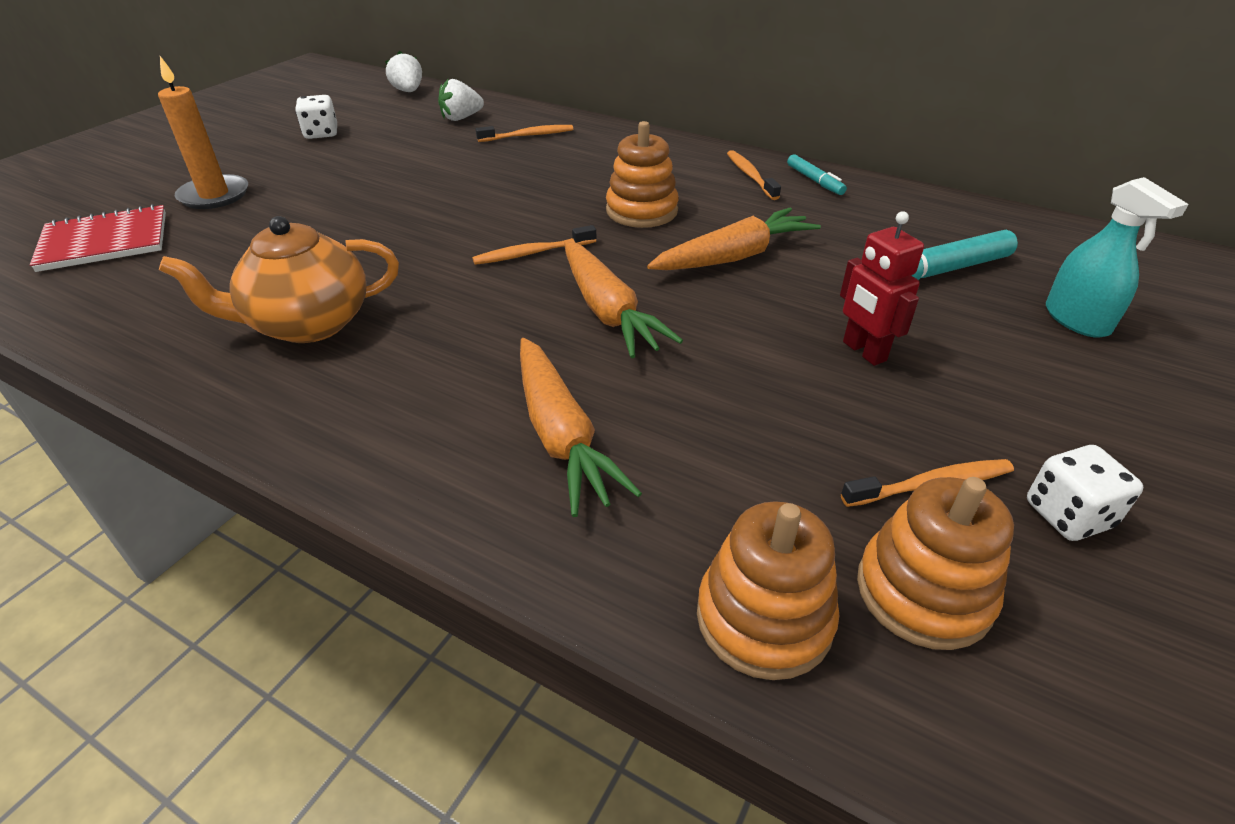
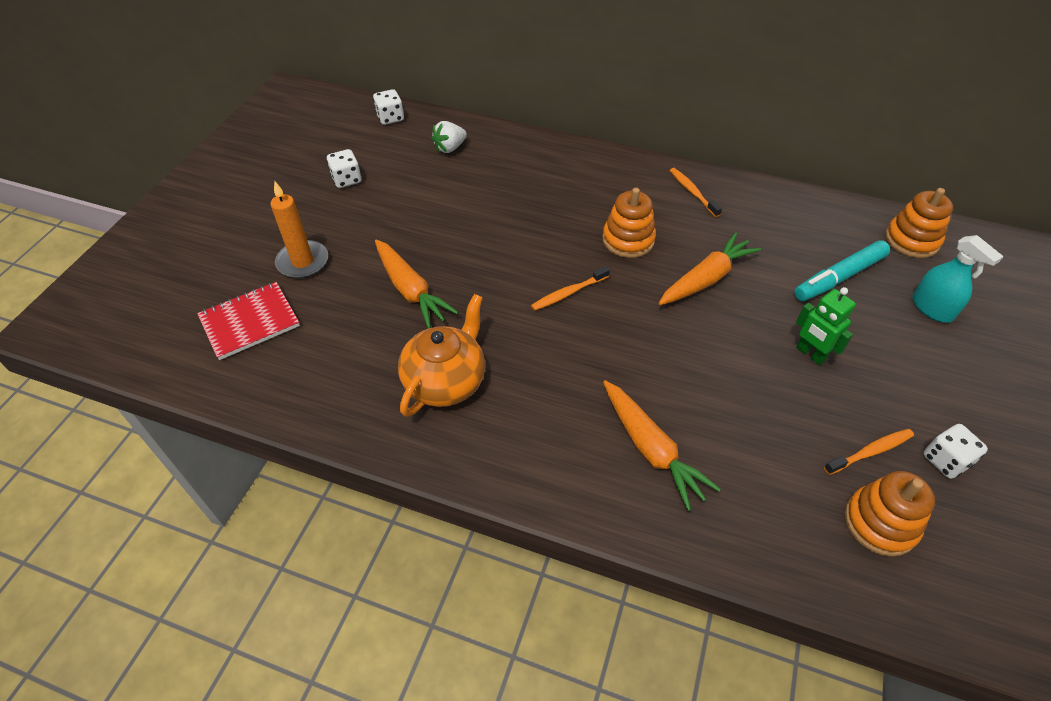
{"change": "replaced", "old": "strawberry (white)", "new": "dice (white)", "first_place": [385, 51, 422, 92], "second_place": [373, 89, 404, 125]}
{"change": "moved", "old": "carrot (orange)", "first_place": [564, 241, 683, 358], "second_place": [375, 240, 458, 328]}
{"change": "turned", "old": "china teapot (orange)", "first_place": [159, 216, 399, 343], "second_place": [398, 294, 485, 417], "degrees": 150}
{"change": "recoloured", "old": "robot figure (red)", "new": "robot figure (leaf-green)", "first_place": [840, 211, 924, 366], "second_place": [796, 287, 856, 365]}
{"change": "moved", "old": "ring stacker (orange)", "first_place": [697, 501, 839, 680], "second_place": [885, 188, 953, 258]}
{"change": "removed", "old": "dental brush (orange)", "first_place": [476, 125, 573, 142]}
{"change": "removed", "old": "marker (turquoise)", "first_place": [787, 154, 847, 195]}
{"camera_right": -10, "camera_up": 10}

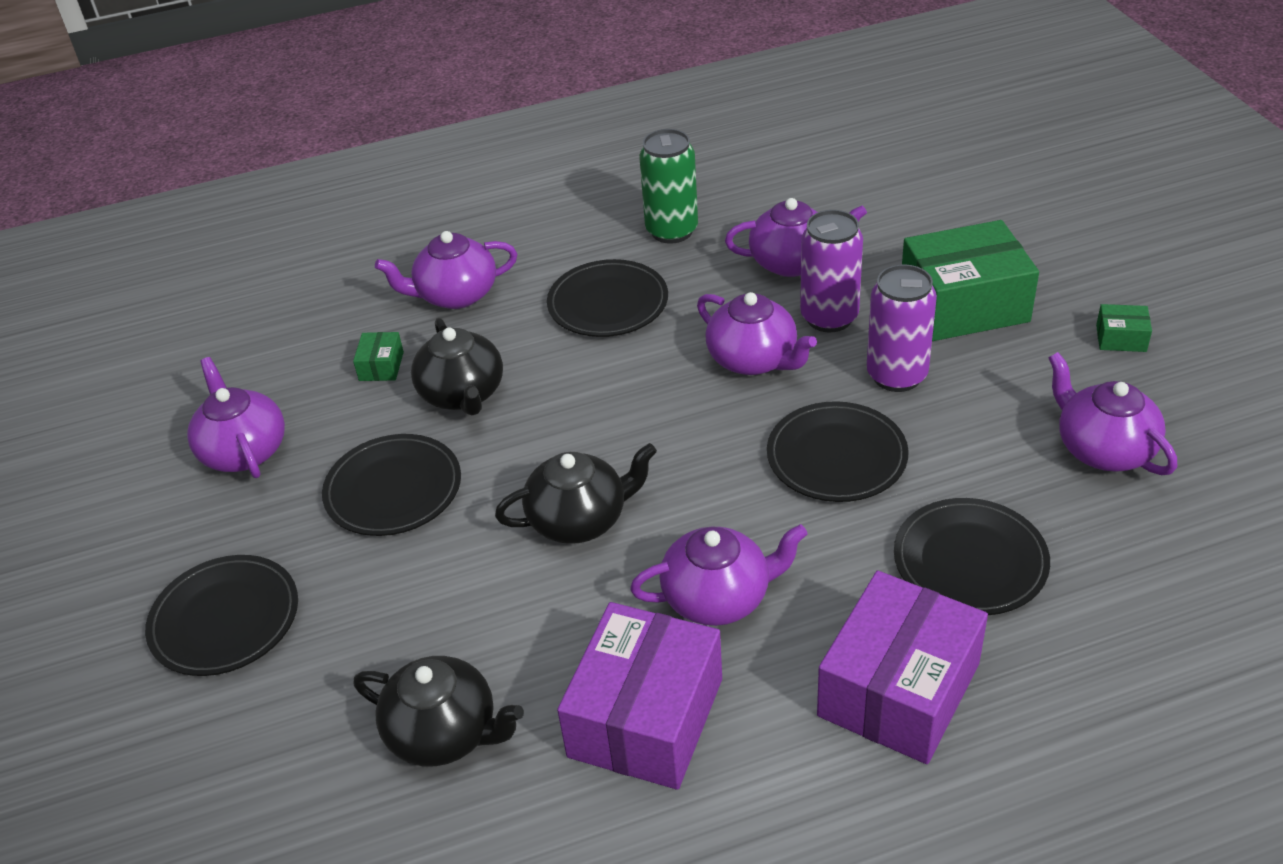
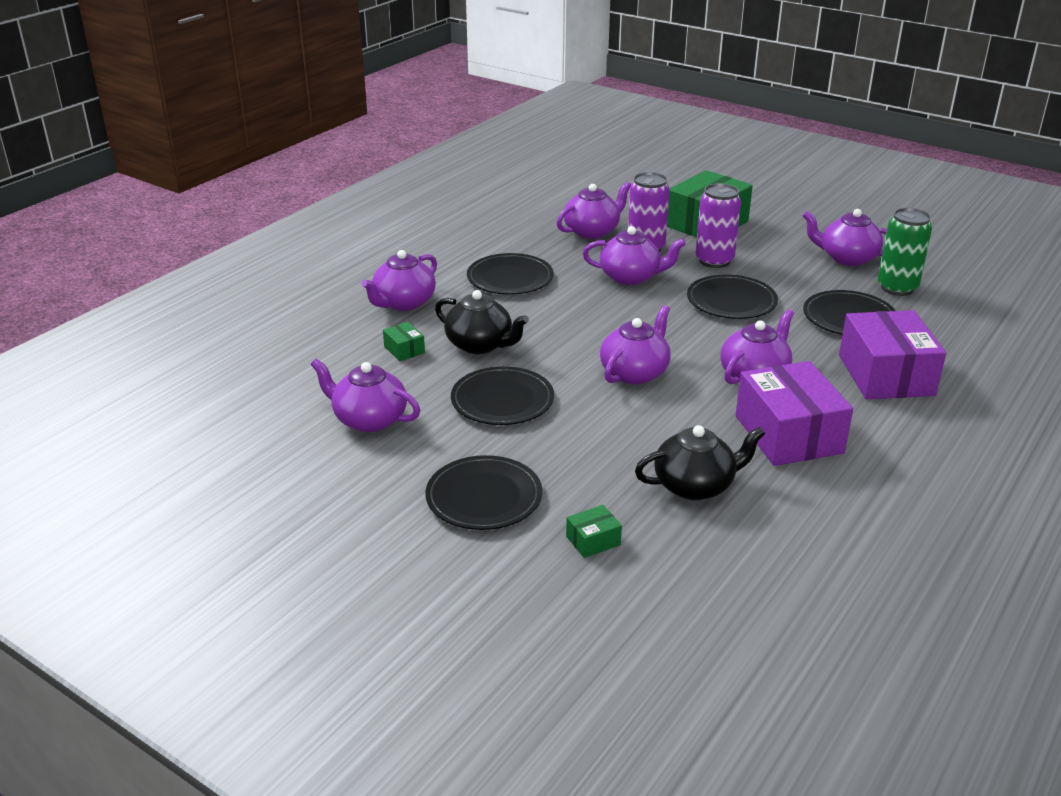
{"change": "moved", "old": "package (leaf-green)", "first_place": [1096, 304, 1152, 352], "second_place": [566, 505, 622, 558]}
{"change": "recoloured", "old": "china teapot (black)", "new": "china teapot (royal purple)", "first_place": [495, 443, 657, 544], "second_place": [600, 305, 671, 385]}
{"change": "moved", "old": "soda can (leaf-green)", "first_place": [639, 129, 698, 244], "second_place": [878, 208, 932, 296]}
{"camera_right": -40, "camera_up": -10}

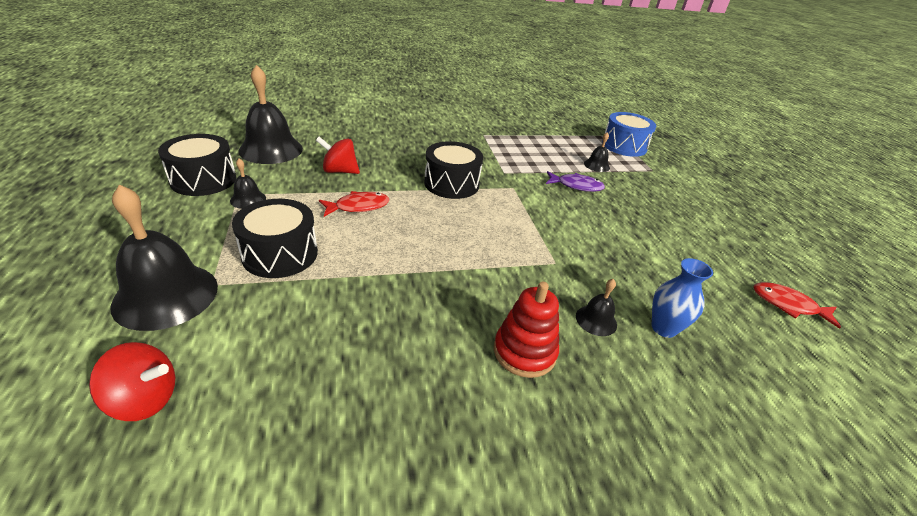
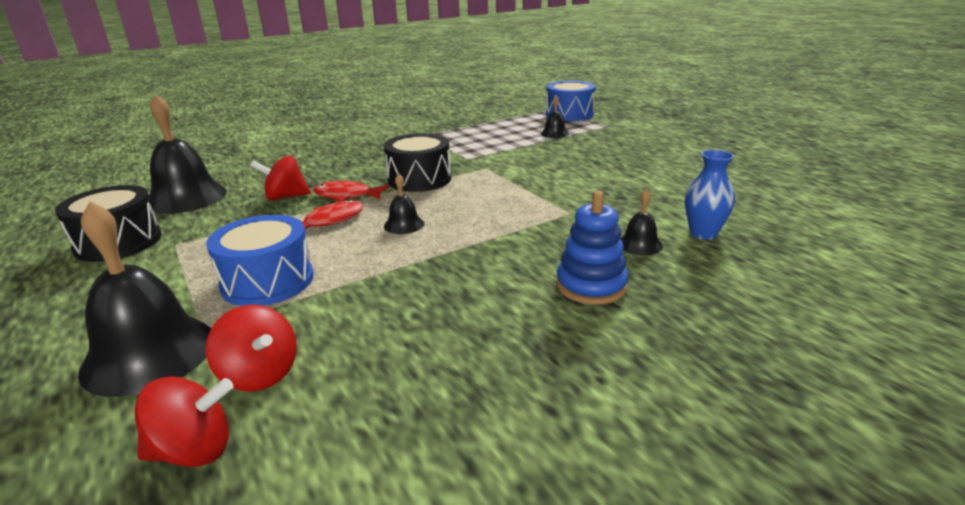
{"change": "recoloured", "old": "drum (black)", "new": "drum (cobalt)", "first_place": [232, 199, 318, 278], "second_place": [206, 215, 314, 306]}
{"change": "added", "new": "spinning top (red)", "second_place": [206, 304, 297, 392]}
{"change": "moved", "old": "toy fish (red)", "first_place": [753, 282, 841, 329], "second_place": [313, 181, 389, 201]}
{"change": "moved", "old": "hand bell (black)", "first_place": [230, 159, 266, 209], "second_place": [384, 174, 424, 234]}
{"change": "recoloured", "old": "ring stacker (red)", "new": "ring stacker (cobalt)", "first_place": [494, 282, 559, 378], "second_place": [556, 191, 629, 305]}
{"change": "removed", "old": "toy fish (royal purple)", "first_place": [546, 171, 605, 192]}
{"camera_right": -15, "camera_up": -10}

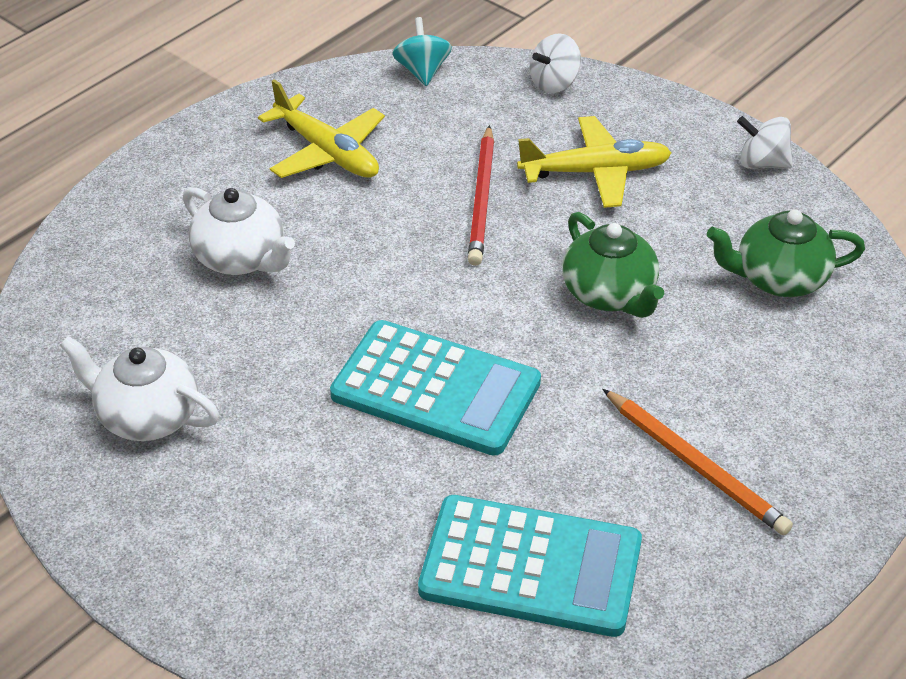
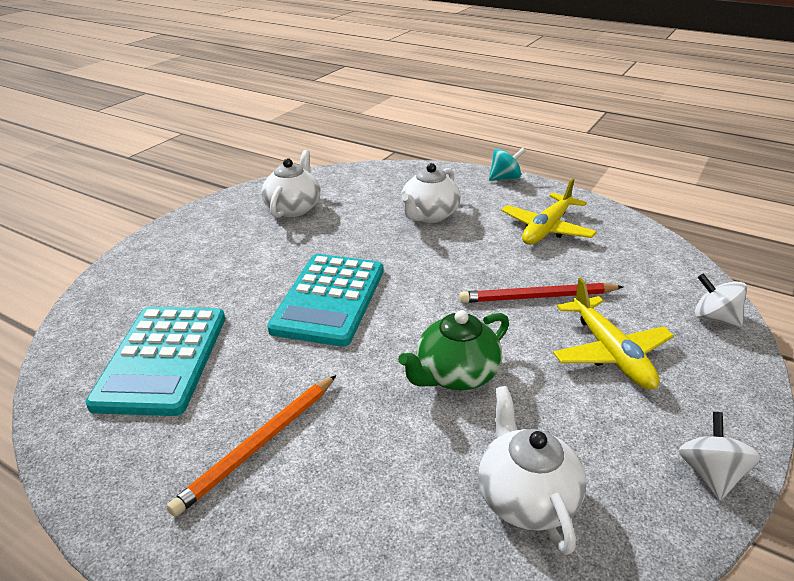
{"change": "recoloured", "old": "china teapot (leaf-green)", "new": "china teapot (white)", "first_place": [707, 209, 865, 297], "second_place": [478, 386, 587, 555]}
{"change": "moved", "old": "spinning top (turquoise)", "first_place": [392, 17, 452, 86], "second_place": [489, 148, 525, 181]}
{"camera_right": 80, "camera_up": -10}

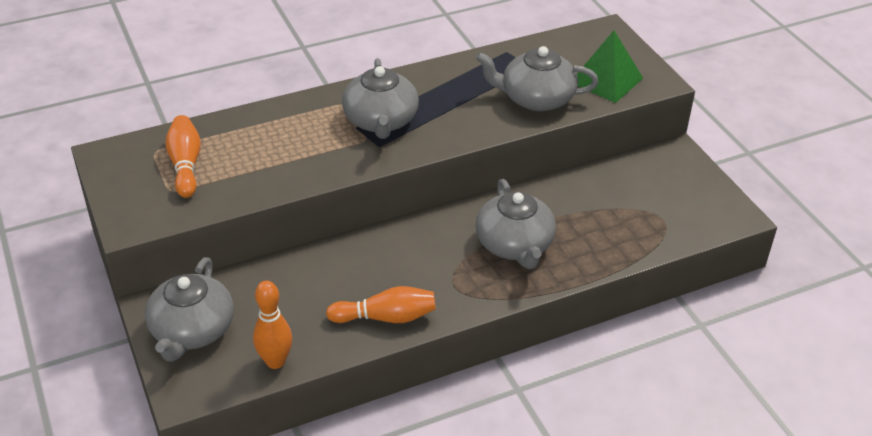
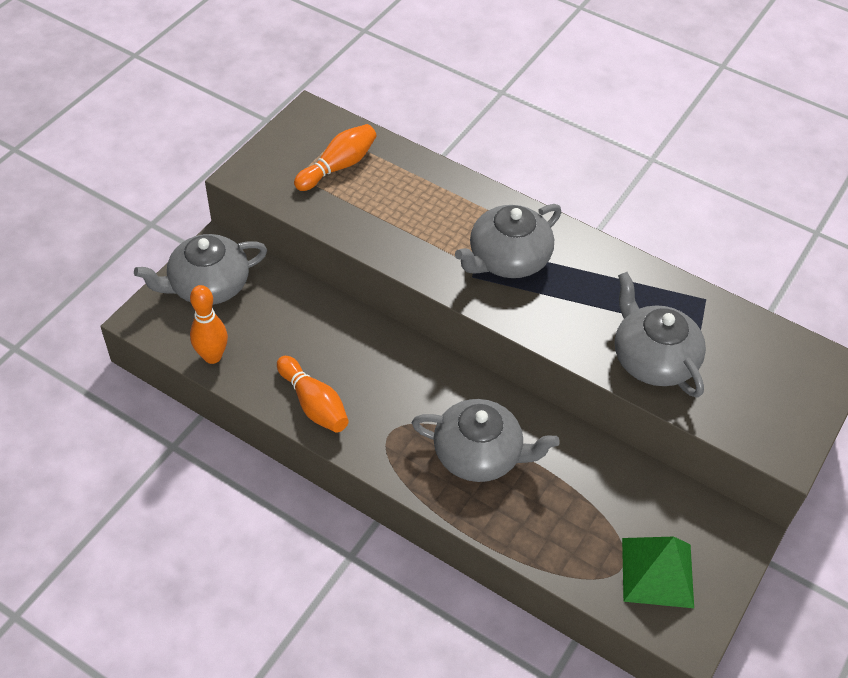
{"change": "turned", "old": "china teapot (gray)", "first_place": [476, 179, 556, 269], "second_place": [412, 399, 560, 482], "degrees": -120}
{"change": "moved", "old": "pyramid shape (leaf-green)", "first_place": [577, 31, 643, 103], "second_place": [622, 537, 694, 608]}
{"camera_right": 55, "camera_up": 10}

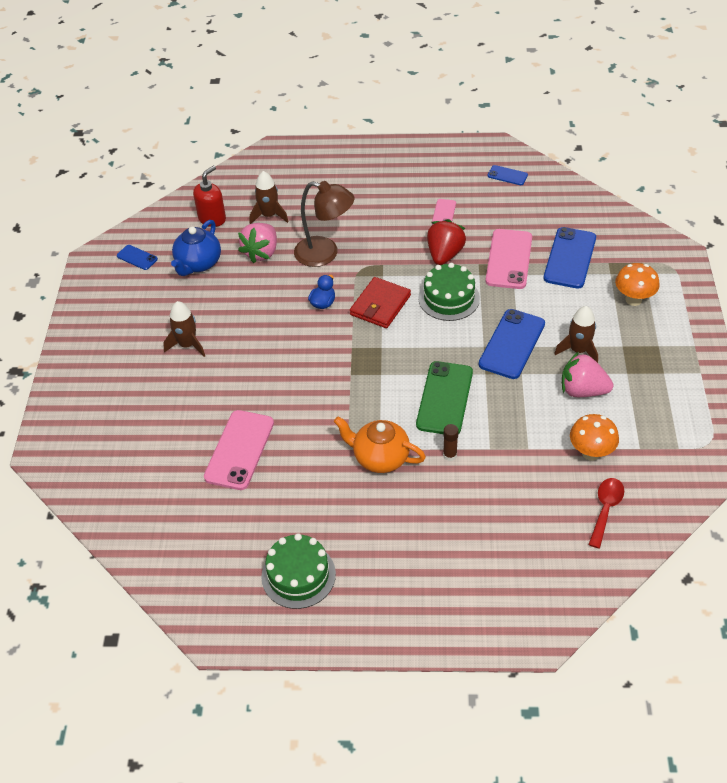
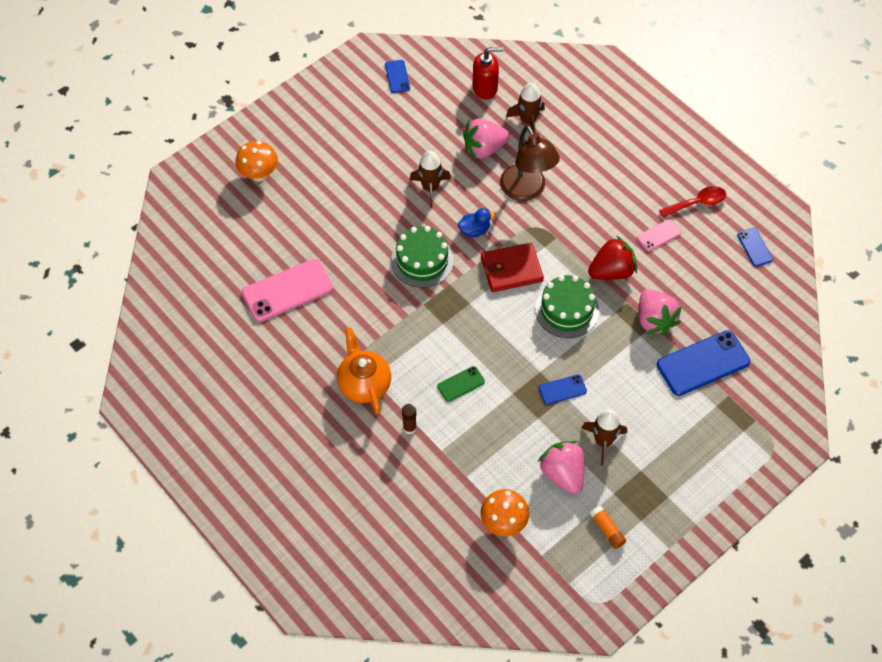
{"change": "moved", "old": "mushroom (orange)", "first_place": [615, 263, 660, 306], "second_place": [236, 141, 278, 182]}
{"change": "moved", "old": "gateau (leaf-green)", "first_place": [261, 533, 336, 609], "second_place": [391, 226, 454, 288]}
{"change": "moved", "old": "spaceship (dark brown)", "first_place": [163, 301, 205, 357], "second_place": [410, 151, 451, 208]}
{"change": "resized", "old": "mobile phone (leaf-green)", "first_place": [416, 361, 473, 434], "second_place": [437, 366, 485, 402], "factor": 0.51}
{"change": "resized", "old": "mobile phone (cobalt)", "first_place": [479, 309, 545, 379], "second_place": [539, 375, 587, 405], "factor": 0.51}
{"change": "added", "new": "glue (orange)", "second_place": [590, 506, 626, 549]}
{"change": "replaced", "old": "mobile phone (rose-pink)", "new": "strawberry (rose-pink)", "first_place": [485, 229, 532, 289], "second_place": [639, 289, 682, 335]}
{"change": "moved", "old": "teaspoon (red)", "first_place": [588, 478, 624, 548], "second_place": [659, 186, 726, 218]}
{"change": "removed", "old": "china teapot (cobalt)", "first_place": [171, 220, 221, 276]}
{"camera_right": 45, "camera_up": 10}

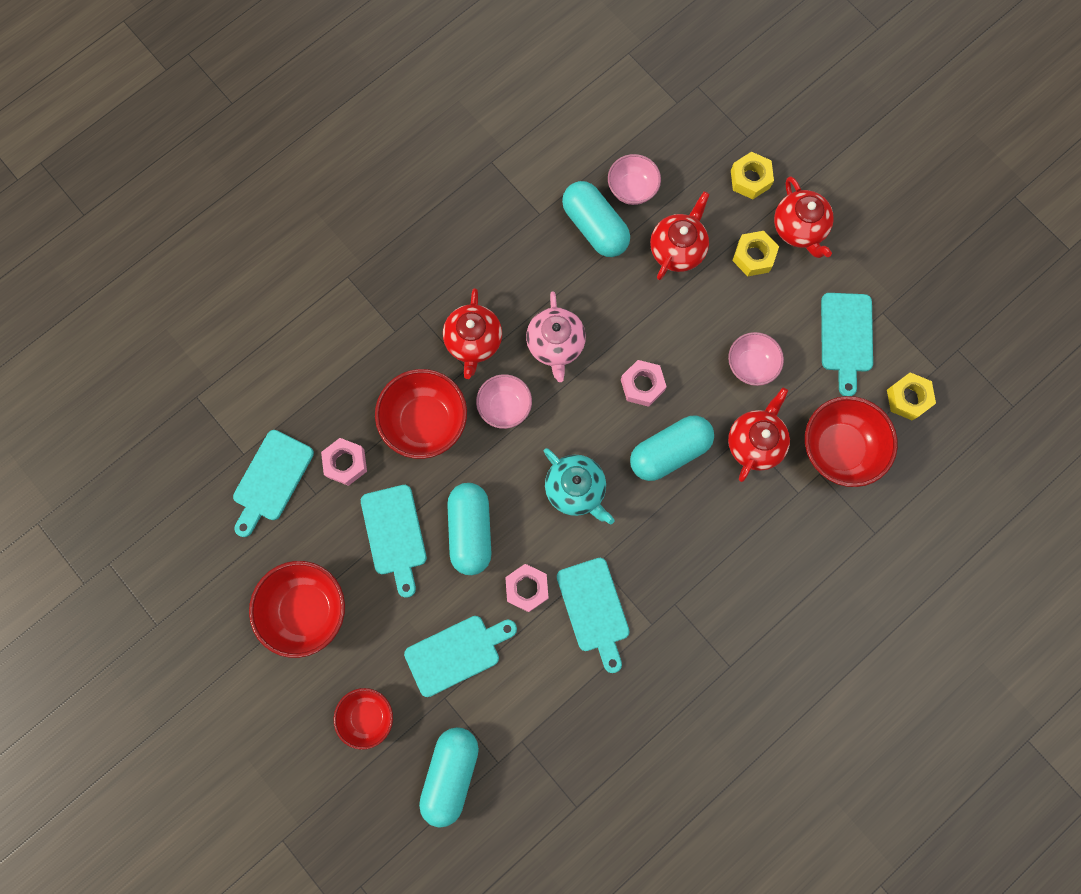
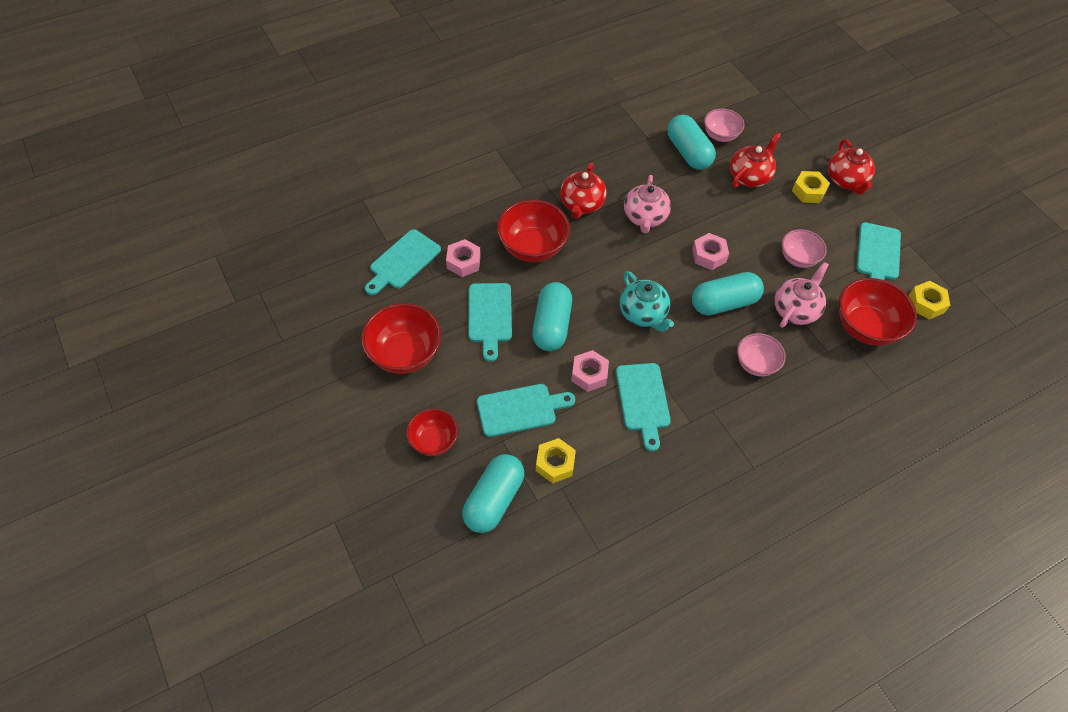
{"change": "moved", "old": "hex nut (yellow)", "first_place": [731, 152, 774, 199], "second_place": [536, 438, 576, 483]}
{"change": "moved", "old": "serving bowl (rose-pink)", "first_place": [476, 374, 532, 429], "second_place": [737, 333, 786, 376]}
{"change": "recoloured", "old": "china teapot (red)", "new": "china teapot (rose-pink)", "first_place": [728, 388, 790, 482], "second_place": [774, 262, 829, 327]}
{"camera_right": 10, "camera_up": -20}

